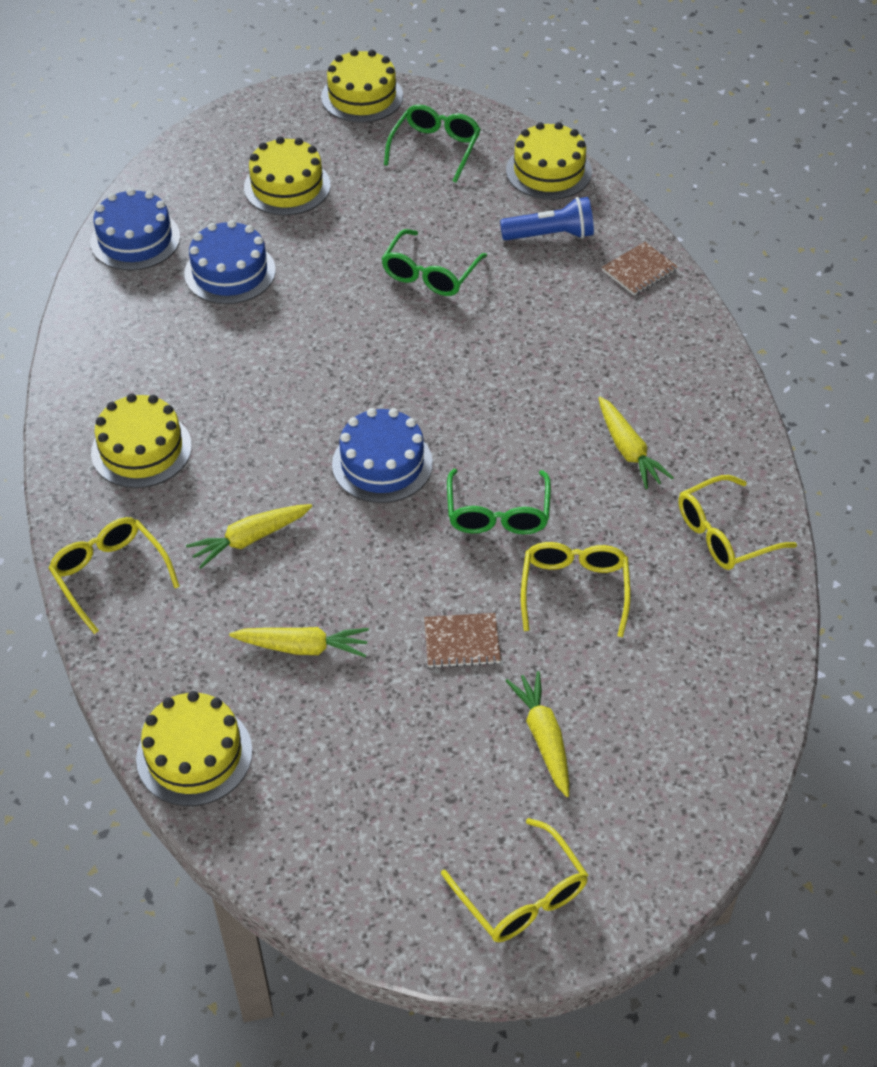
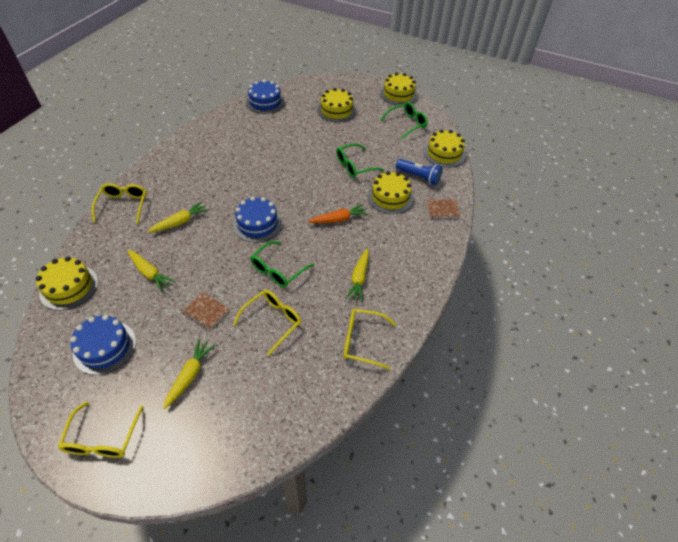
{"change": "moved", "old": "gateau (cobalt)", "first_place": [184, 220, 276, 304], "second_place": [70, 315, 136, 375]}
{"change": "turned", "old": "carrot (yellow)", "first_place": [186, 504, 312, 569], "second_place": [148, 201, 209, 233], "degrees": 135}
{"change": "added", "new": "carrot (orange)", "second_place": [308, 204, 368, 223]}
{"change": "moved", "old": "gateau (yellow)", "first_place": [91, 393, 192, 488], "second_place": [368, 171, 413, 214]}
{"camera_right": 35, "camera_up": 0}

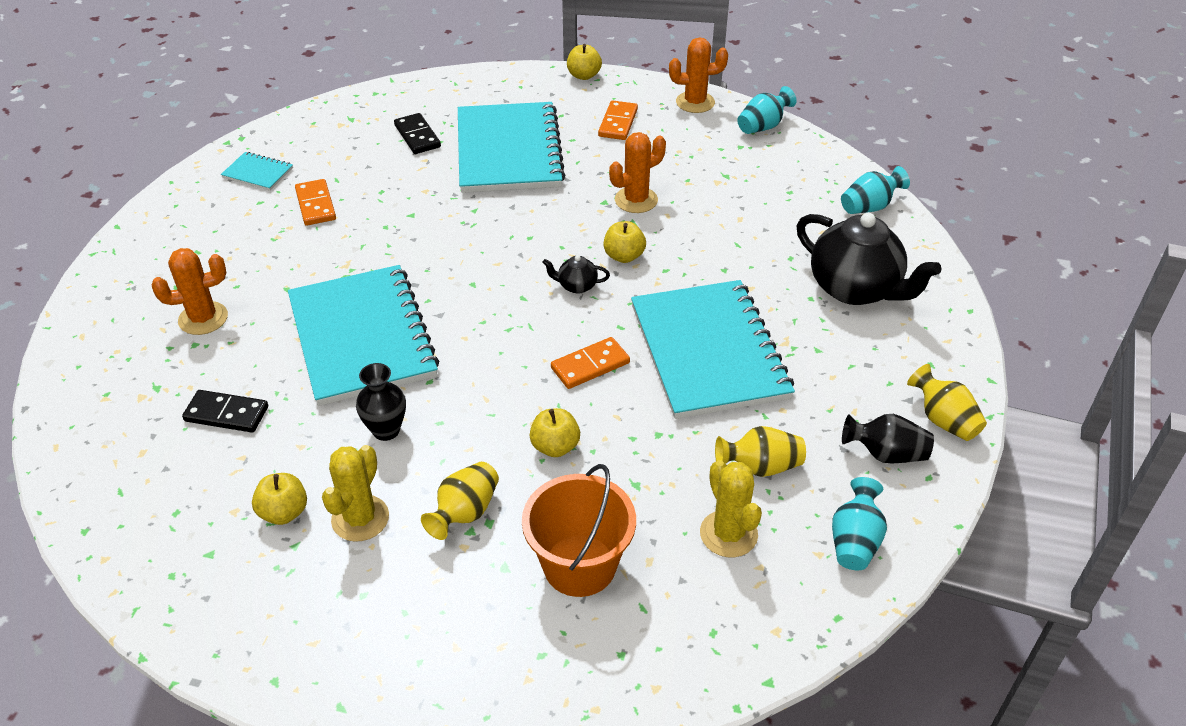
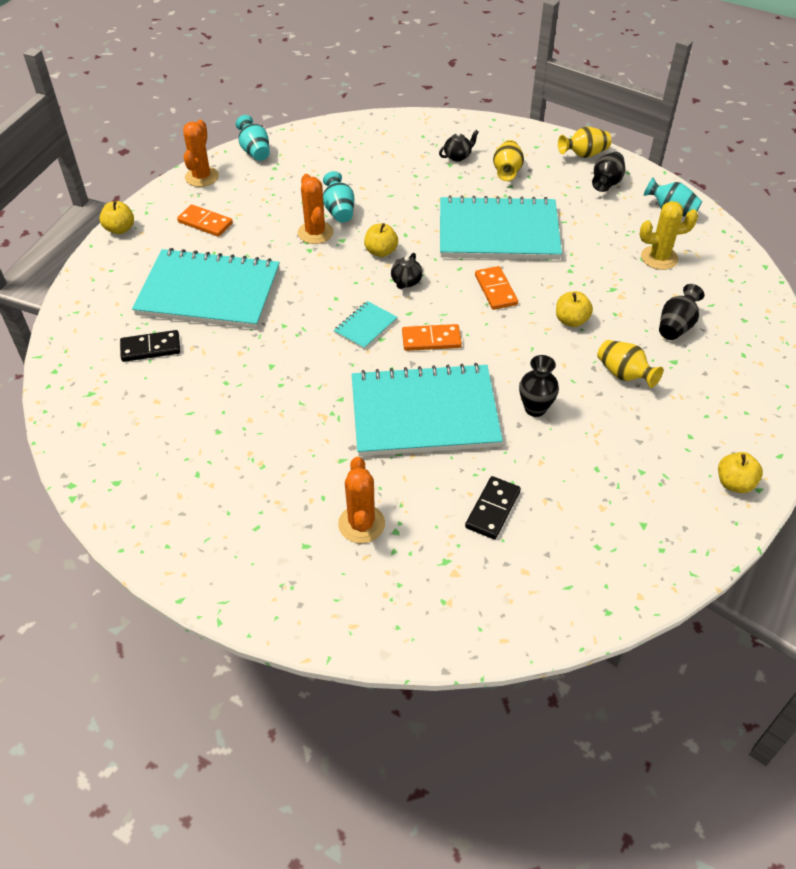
{"change": "moved", "old": "flower vase (turquoise)", "first_place": [841, 166, 910, 214], "second_place": [323, 171, 354, 223]}
{"change": "moved", "old": "notebook (turquoise)", "first_place": [221, 152, 293, 191], "second_place": [334, 301, 398, 350]}
{"change": "moved", "old": "domino tile (orange)", "first_place": [295, 179, 336, 226], "second_place": [402, 324, 462, 351]}
{"change": "resized", "old": "china teapot (black)", "first_place": [797, 213, 941, 305], "second_place": [439, 130, 479, 161], "factor": 0.43}
{"change": "moved", "old": "flower vase (yellow)", "first_place": [715, 426, 806, 477], "second_place": [493, 140, 524, 181]}
{"change": "replaced", "old": "bucket (orange)", "new": "flower vase (black)", "first_place": [522, 464, 636, 597], "second_place": [659, 284, 704, 340]}
{"change": "moved", "old": "apple (yellow)", "first_place": [252, 473, 307, 525], "second_place": [718, 452, 763, 493]}
{"change": "removed", "old": "cactus (yellow)", "first_place": [322, 445, 389, 542]}
{"camera_right": -75, "camera_up": 5}

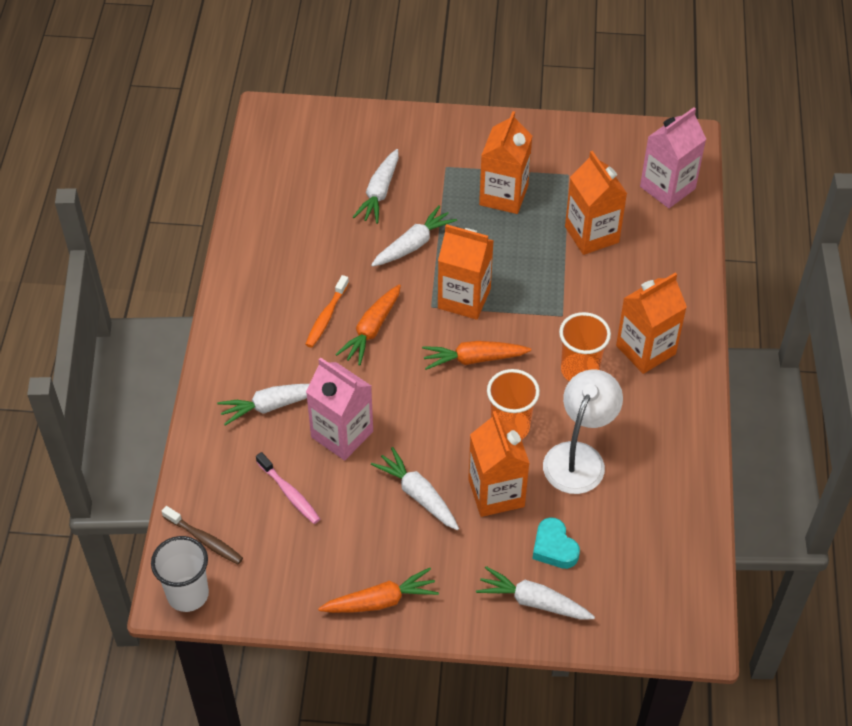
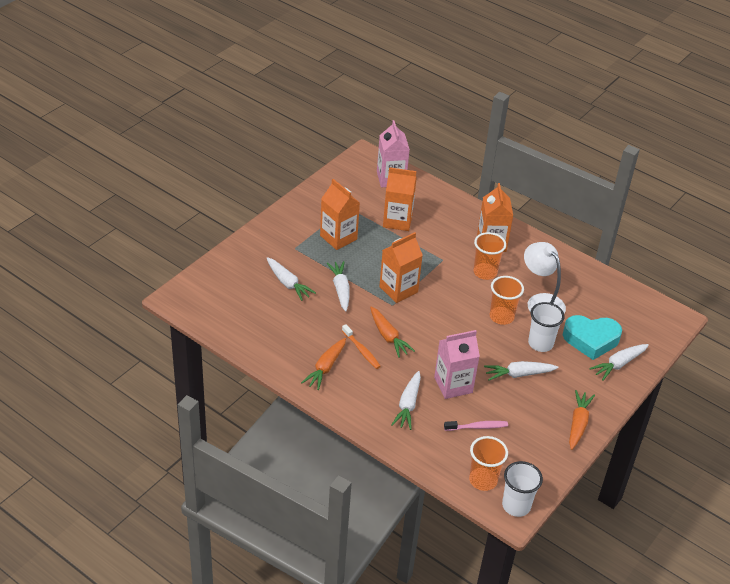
{"change": "moved", "old": "carrot (orange)", "first_place": [422, 341, 531, 370], "second_place": [301, 338, 346, 390]}
{"change": "replaced", "old": "dental brush (dark brown)", "new": "cup (orange)", "first_place": [162, 506, 243, 565], "second_place": [469, 436, 508, 491]}
{"change": "replaced", "old": "carton (orange)", "new": "cup (white)", "first_place": [468, 411, 530, 517], "second_place": [528, 302, 565, 352]}
{"change": "resized", "old": "heart shape (turquoise)", "first_place": [532, 518, 580, 569], "second_place": [563, 315, 622, 360], "factor": 1.72}
{"camera_right": -60, "camera_up": -10}

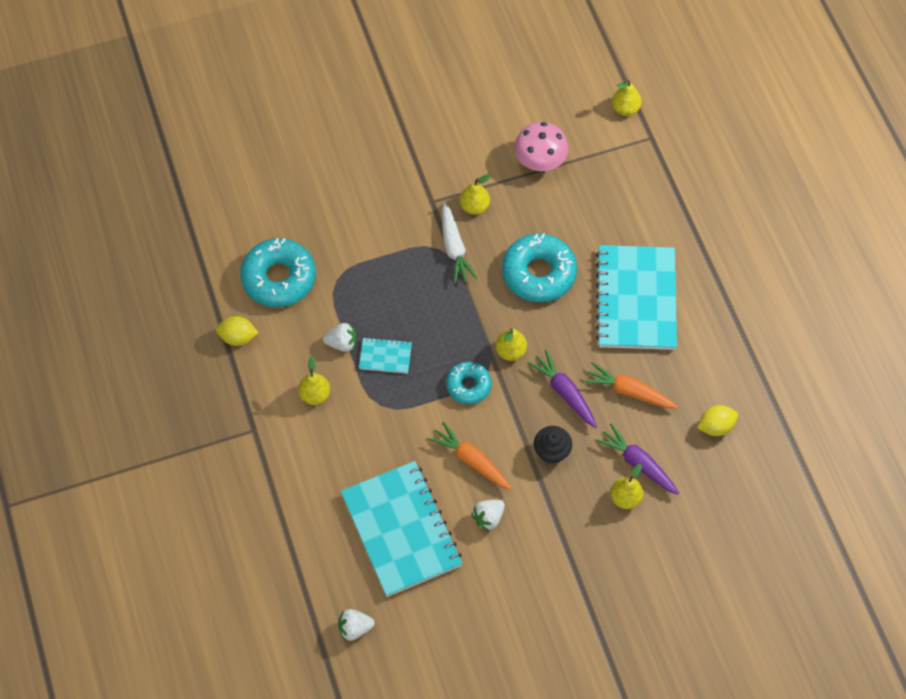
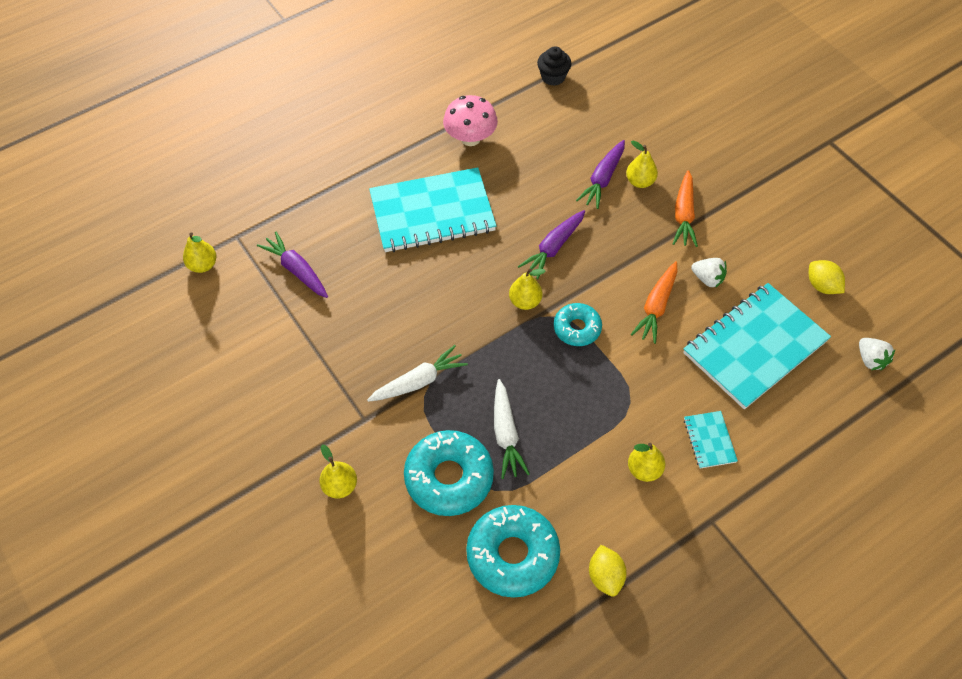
{"change": "added", "new": "carrot (royal purple)", "second_place": [257, 232, 328, 298]}
{"change": "moved", "old": "toy pear (yellow)", "first_place": [460, 174, 491, 215], "second_place": [319, 445, 357, 498]}
{"change": "moved", "old": "glazed donut (turquoise)", "first_place": [502, 233, 577, 302], "second_place": [404, 430, 494, 516]}
{"change": "moved", "old": "mushroom (rose-pink)", "first_place": [514, 122, 568, 171], "second_place": [443, 95, 498, 146]}
{"change": "added", "new": "carrot (white)", "second_place": [494, 379, 530, 479]}
{"change": "moved", "old": "cupcake (black)", "first_place": [534, 426, 572, 464], "second_place": [537, 46, 571, 86]}
{"change": "moved", "old": "carrot (orange)", "first_place": [583, 362, 678, 408], "second_place": [673, 170, 698, 247]}
{"change": "moved", "old": "notebook (turquoise)", "first_place": [359, 337, 412, 374], "second_place": [684, 411, 738, 469]}
{"change": "moved", "old": "toy lemon (yellow)", "first_place": [697, 405, 738, 436], "second_place": [809, 260, 845, 294]}
{"change": "removed", "old": "strawberry (white)", "first_place": [323, 323, 356, 352]}
{"camera_right": -105, "camera_up": -5}

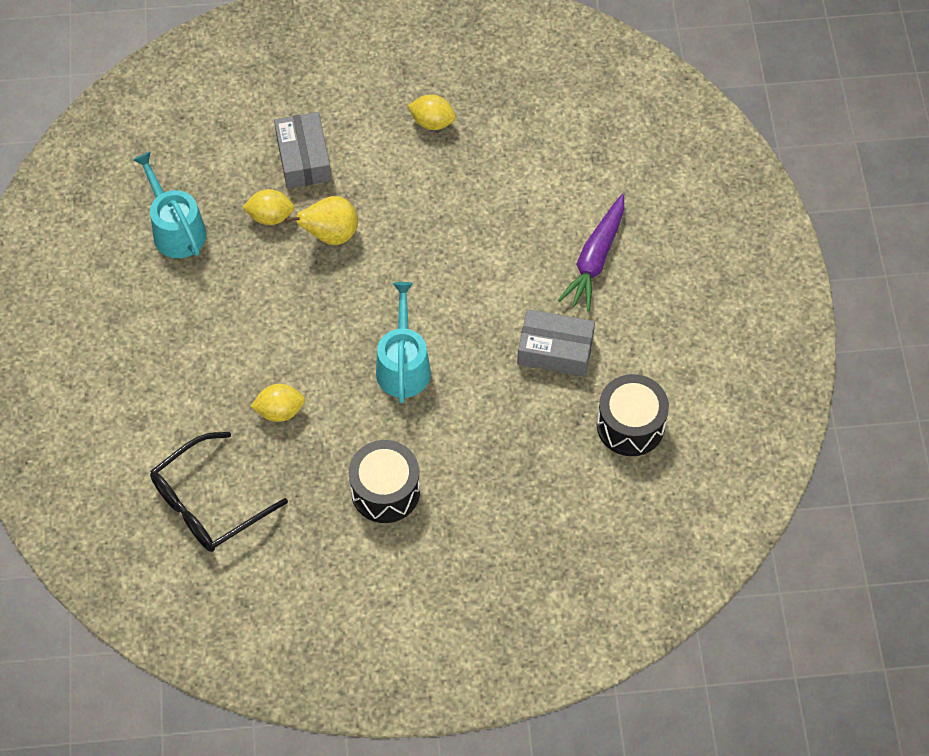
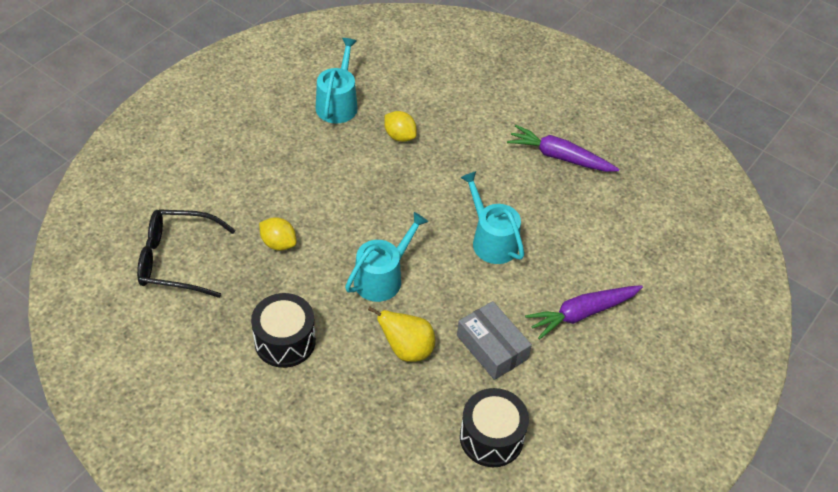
{"change": "moved", "old": "toy pear (yellow)", "first_place": [285, 196, 358, 245], "second_place": [368, 306, 435, 362]}
{"change": "added", "new": "watering can (turquoise)", "second_place": [460, 171, 525, 264]}
{"change": "replaced", "old": "toy lemon (yellow)", "new": "carrot (royal purple)", "first_place": [408, 95, 456, 130], "second_place": [507, 125, 619, 172]}
{"change": "removed", "old": "package (gray)", "first_place": [274, 112, 332, 189]}
{"camera_right": 40, "camera_up": -10}

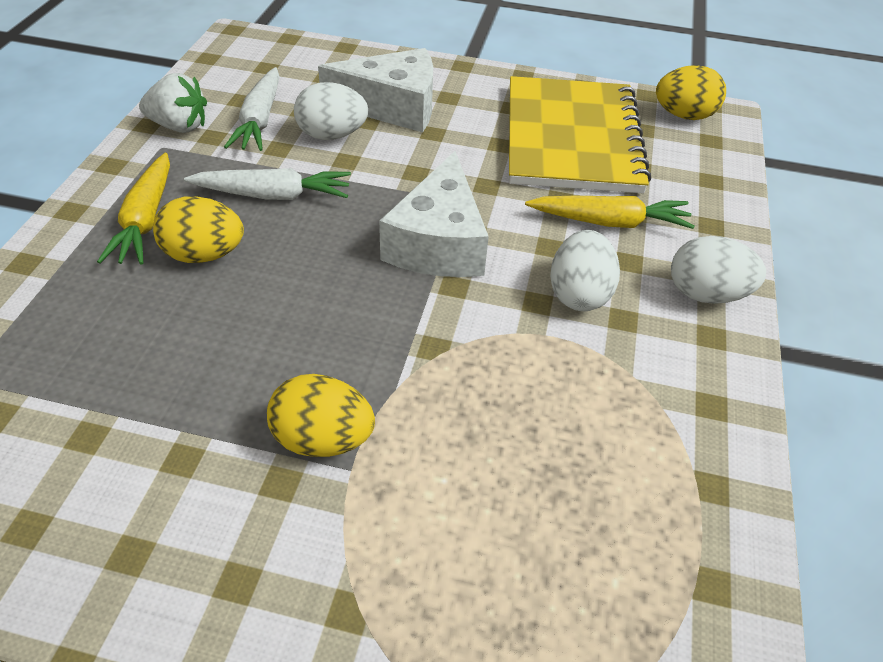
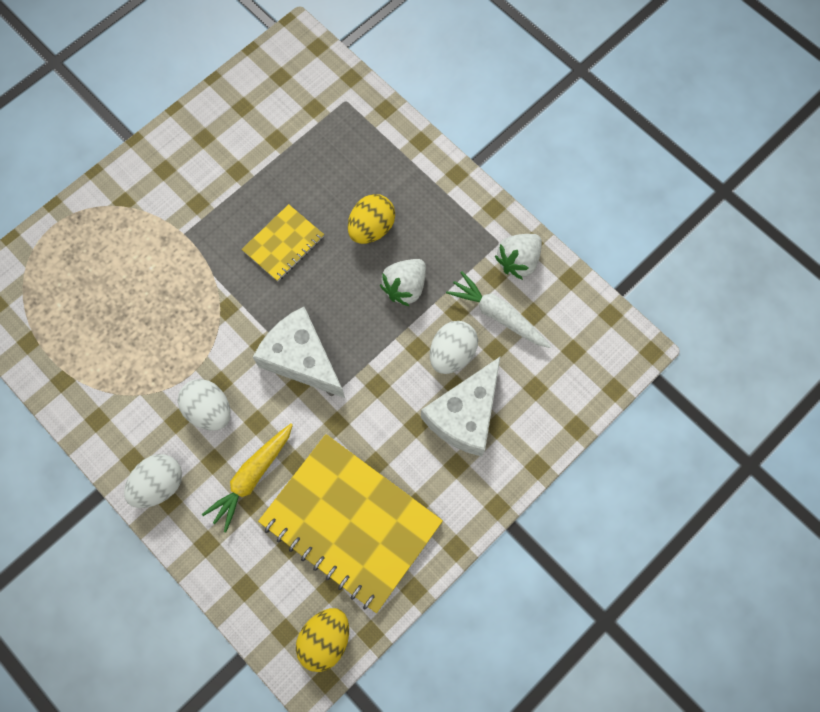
{"change": "added", "new": "notebook (yellow)", "second_place": [242, 204, 324, 281]}
{"change": "replaced", "old": "carrot (white)", "new": "strawberry (white)", "first_place": [184, 168, 351, 200], "second_place": [380, 259, 426, 307]}
{"change": "removed", "old": "carrot (yellow)", "first_place": [97, 153, 170, 265]}
{"change": "removed", "old": "egg shape (yellow)", "first_place": [267, 374, 375, 457]}
{"camera_right": 125, "camera_up": 25}

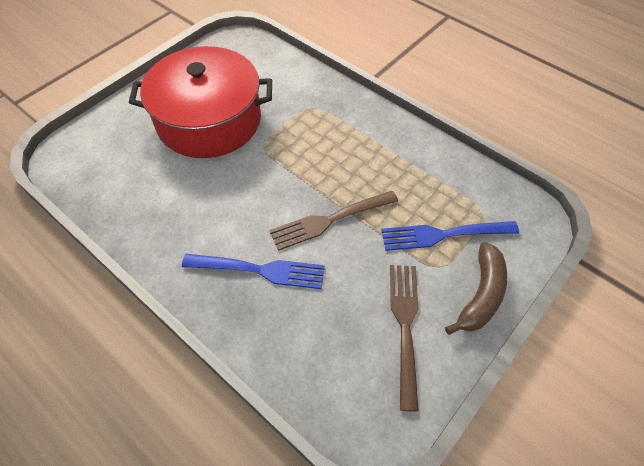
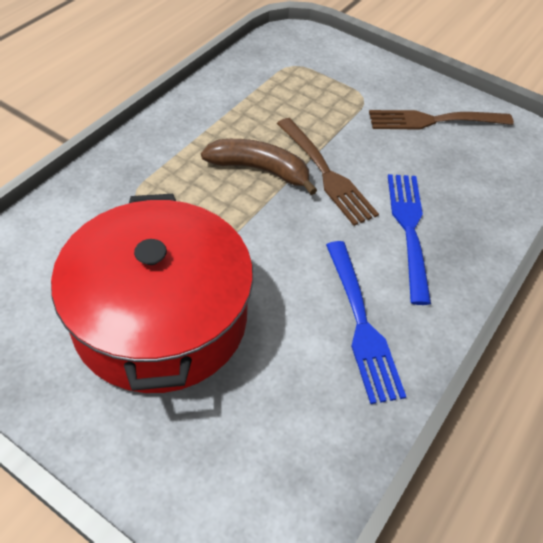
{"change": "moved", "old": "banana (dark brown)", "first_place": [445, 242, 507, 335], "second_place": [201, 139, 317, 195]}
{"change": "moved", "old": "fork (cobalt)", "first_place": [381, 221, 519, 251], "second_place": [326, 241, 406, 404]}
{"camera_right": -100, "camera_up": -5}

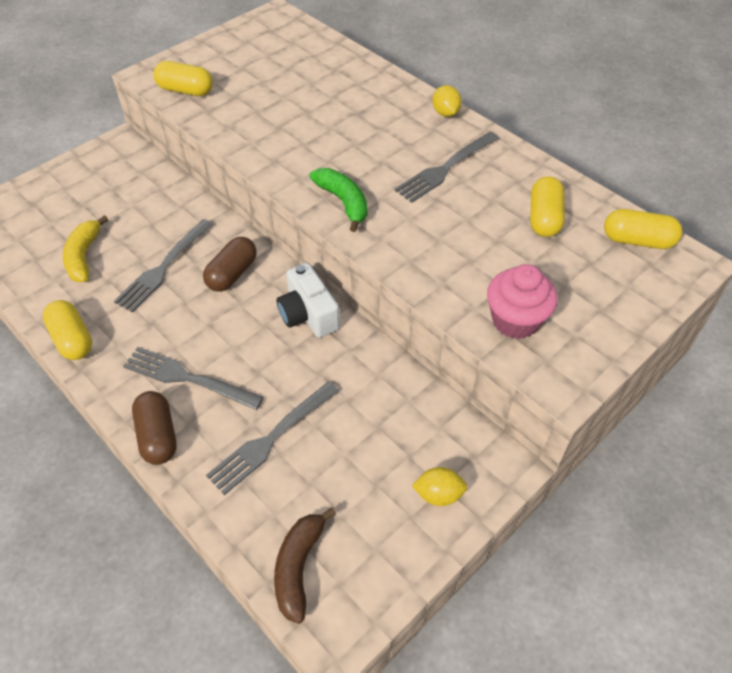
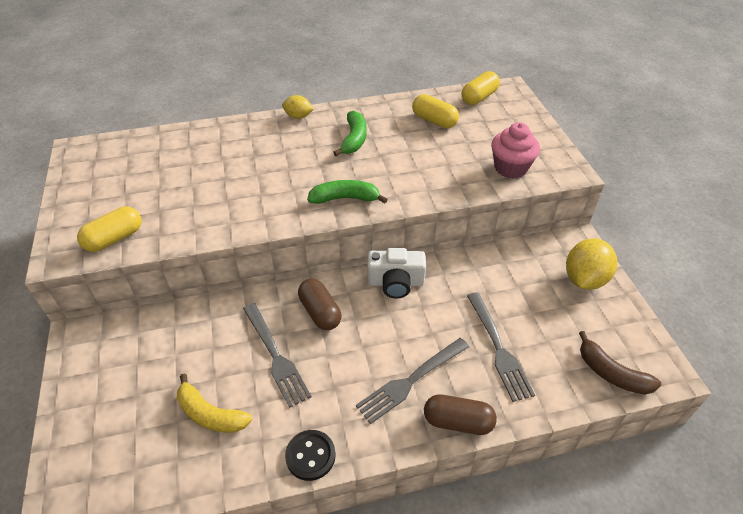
{"change": "replaced", "old": "pill shape (yellow)", "new": "button (black)", "first_place": [43, 300, 92, 360], "second_place": [285, 430, 336, 481]}
{"change": "replaced", "old": "fork (gray)", "new": "banana (leaf-green)", "first_place": [395, 132, 500, 203], "second_place": [333, 111, 367, 156]}
{"change": "resized", "old": "toy lemon (yellow)", "first_place": [412, 467, 467, 506], "second_place": [566, 238, 617, 290], "factor": 1.76}
{"camera_right": -60, "camera_up": -5}

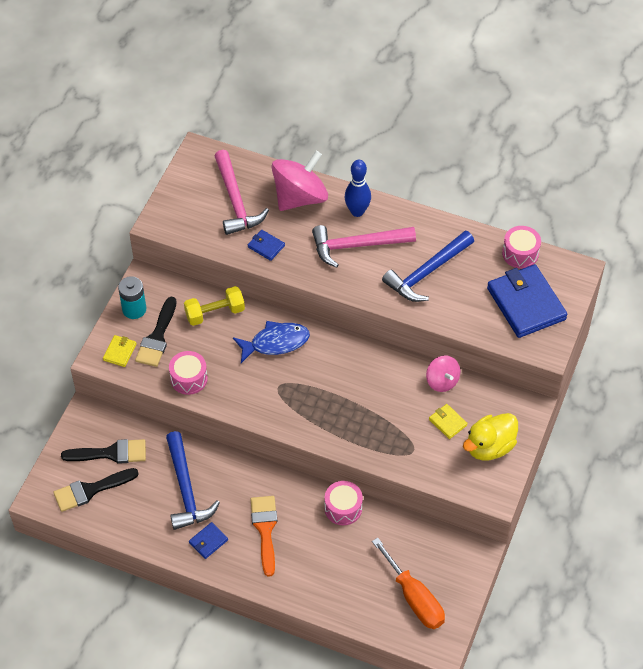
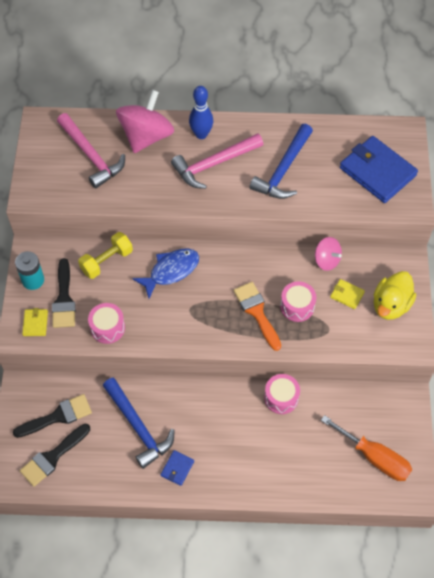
{"change": "moved", "old": "brush (orange)", "first_place": [250, 496, 277, 577], "second_place": [234, 282, 281, 351]}
{"change": "moved", "old": "drum (rose-pink)", "first_place": [502, 226, 541, 269], "second_place": [280, 281, 316, 322]}
{"change": "removed", "old": "card wallet (cobalt)", "first_place": [248, 230, 285, 261]}
{"camera_right": -20, "camera_up": 5}

